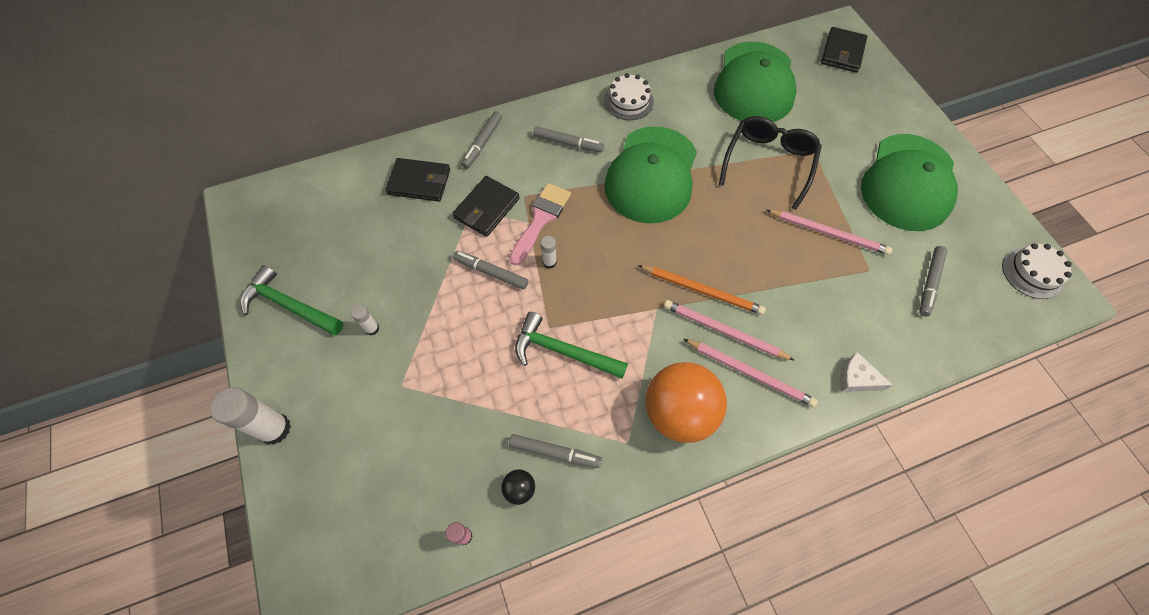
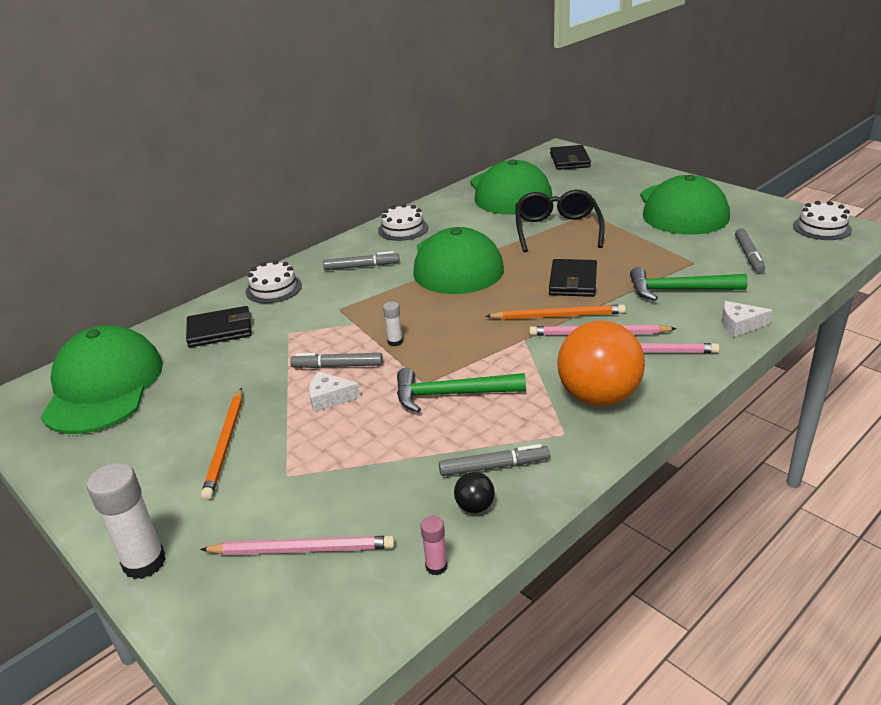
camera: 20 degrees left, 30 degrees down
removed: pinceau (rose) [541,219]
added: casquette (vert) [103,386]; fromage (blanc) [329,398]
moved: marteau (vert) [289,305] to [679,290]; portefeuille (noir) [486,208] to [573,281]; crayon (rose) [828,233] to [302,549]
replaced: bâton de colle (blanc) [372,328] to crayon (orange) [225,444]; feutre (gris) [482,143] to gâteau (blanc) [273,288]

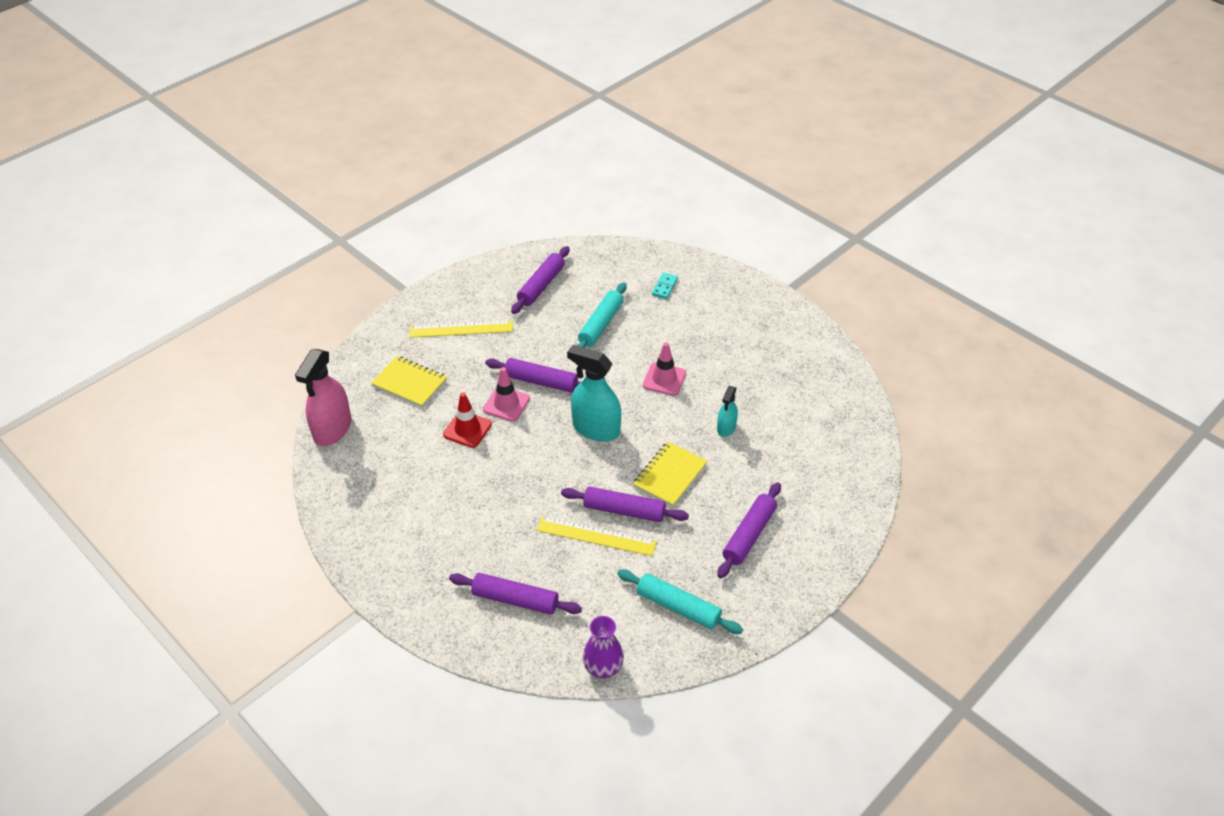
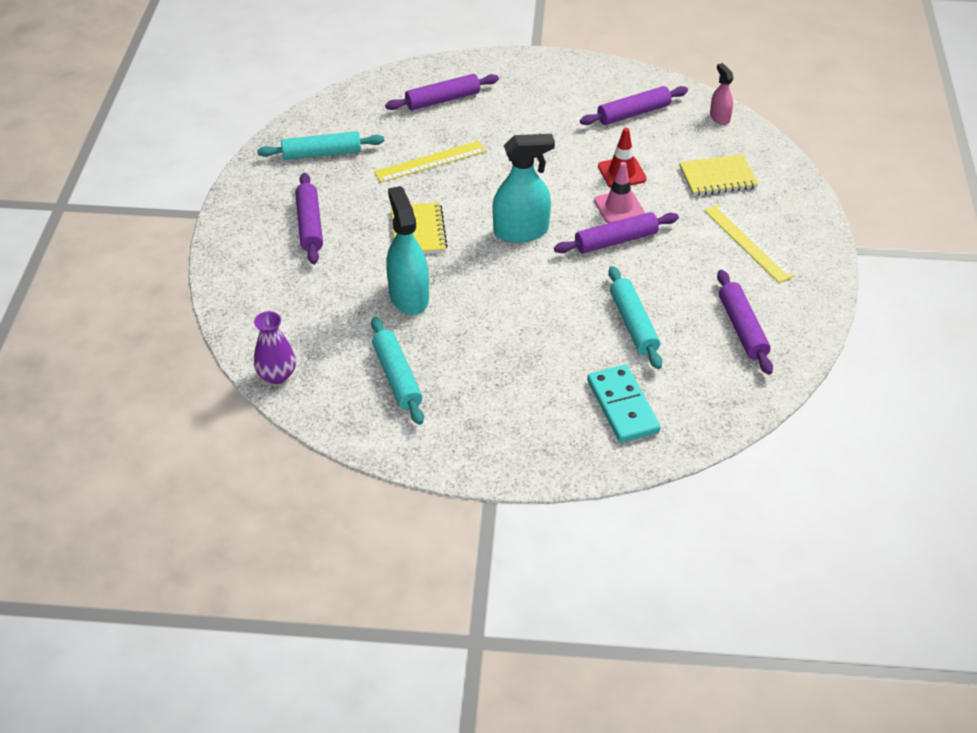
camera: 140 degrees right, 0 degrees up
removed: cône de chantier (rose) [664,379]
added: rouleau à pâtisserie (turquoise) [397,377]
moved: rouleau à pâtisserie (violet) [624,510] to [633,113]; vase (violet) [603,667] to [277,375]
turned: règle (jaune) [461,329] = [748,243] 75 degrees counterclockwise
resized: vaporisateur (rose) [332,429] = [719,117] x0.54; domino (turquoise) [664,287] = [623,406] x1.91; vaporisateur (turquoise) [726,428] = [409,296] x1.86

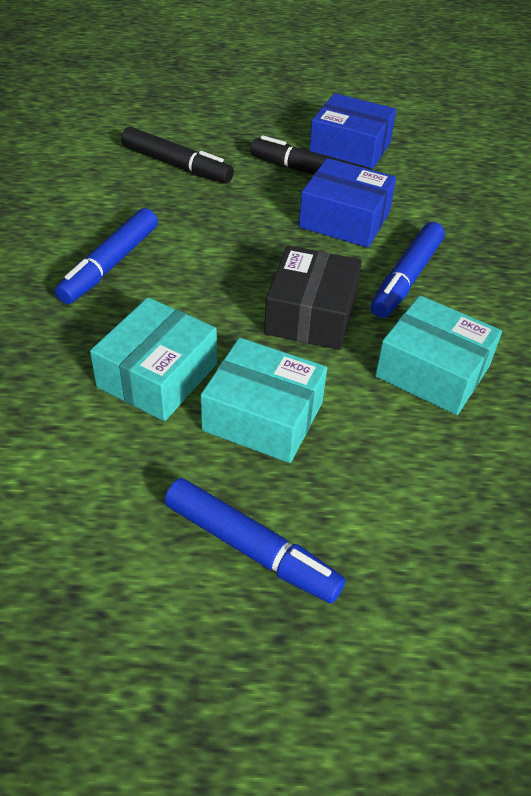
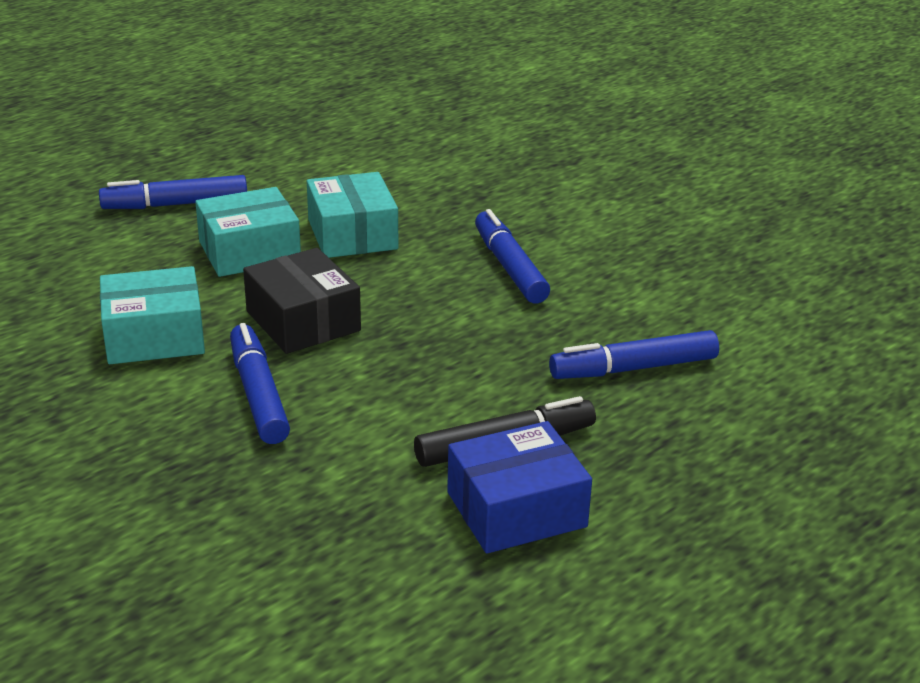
camera: 135 degrees right, 15 degrees down
removed: boîte (bleu) [344,219]
recoloured: feutre (noir) [177,165] to feutre (bleu) [633,368]

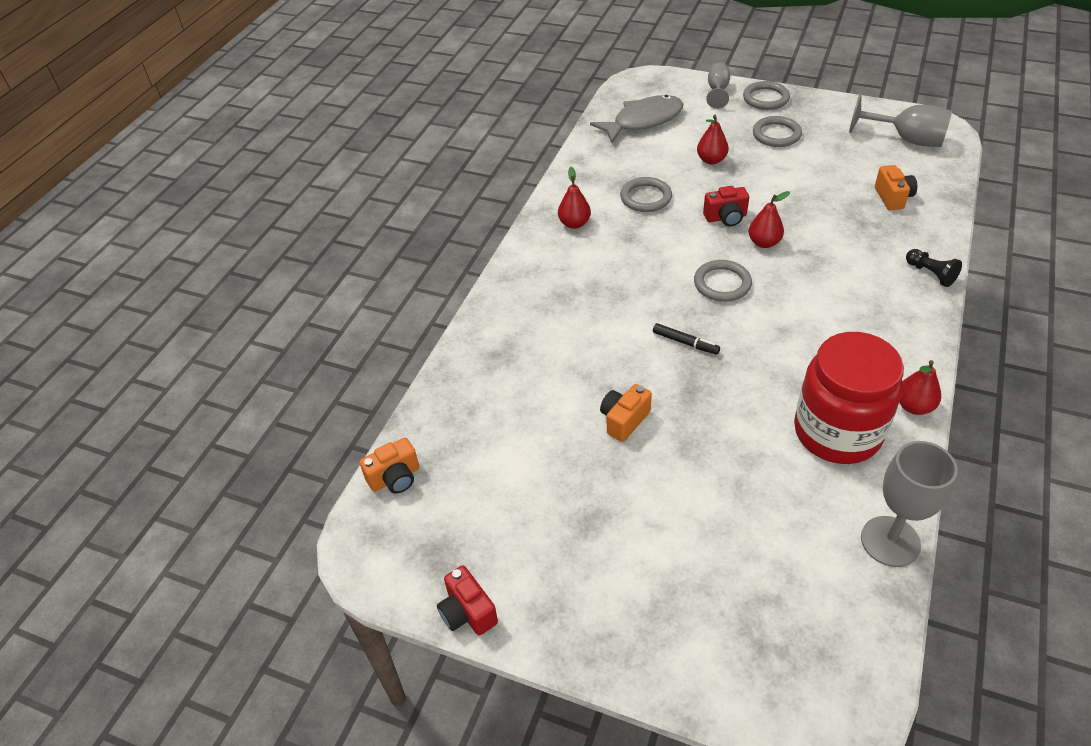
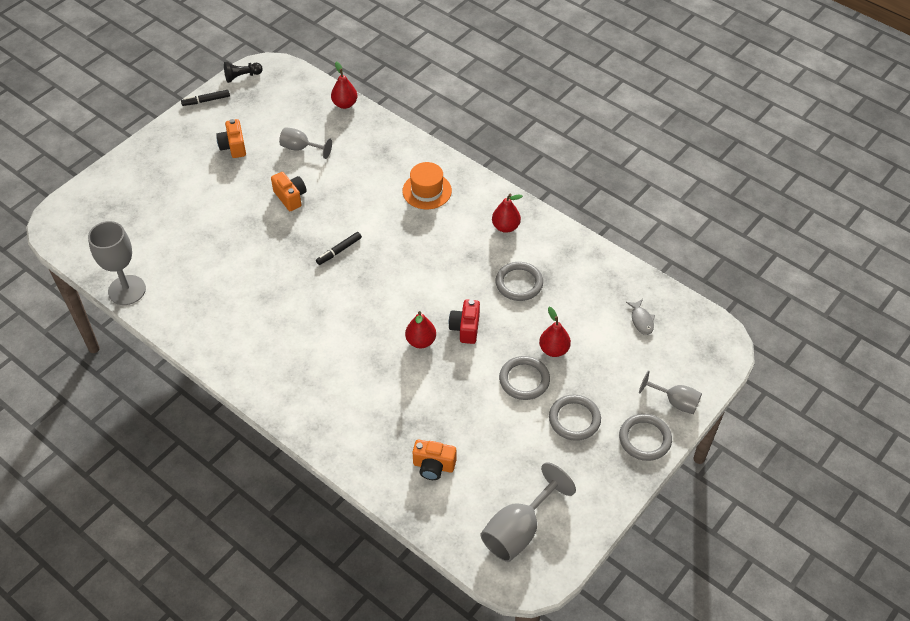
camera: 105 degrees right, 5 degrees up
removed: bocal (rouge) [837,432]
added: verre à pied (gris) [301,148]; chapeau (orange) [427,191]
moved: appareil photo (orange) [395,478] to [233,147]; anneau (gris) [722,283] to [524,380]; poire (rouge) [914,406] to [345,104]; pion (noir) [930,274] to [242,76]
replaced: appareil photo (rouge) [467,612] to feutre (noir) [206,100]
resized: poisson (gris) [643,121] = [641,320] x0.44

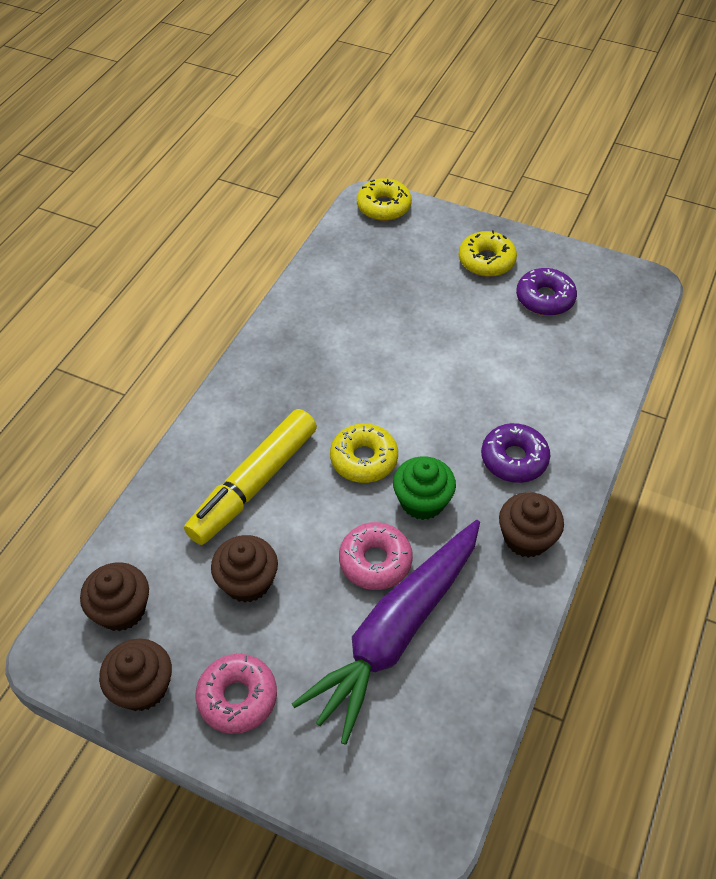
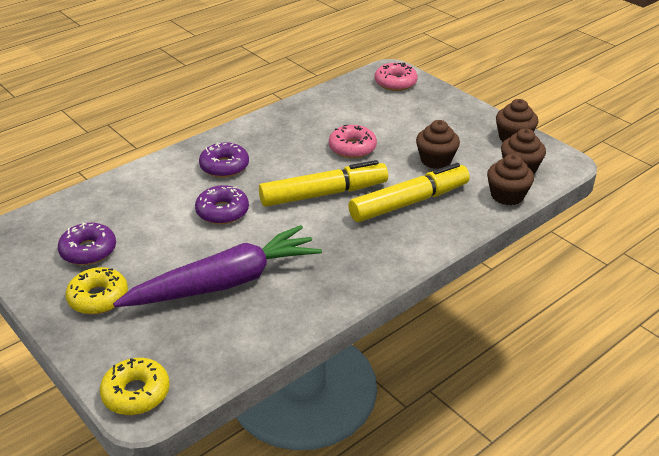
camera: 155 degrees left, 15 degrees down
removed: muffin (vert) [422,501]
added: beignet (violet) [222,211]
moved: beignet (rose) [237,697] to [395,83]; carotte (violet) [396,632] to [225,282]; muffin (marron) [526,538] to [507,195]
replaced: beignet (jaune) [364,459] to feutre (jaune) [323,194]

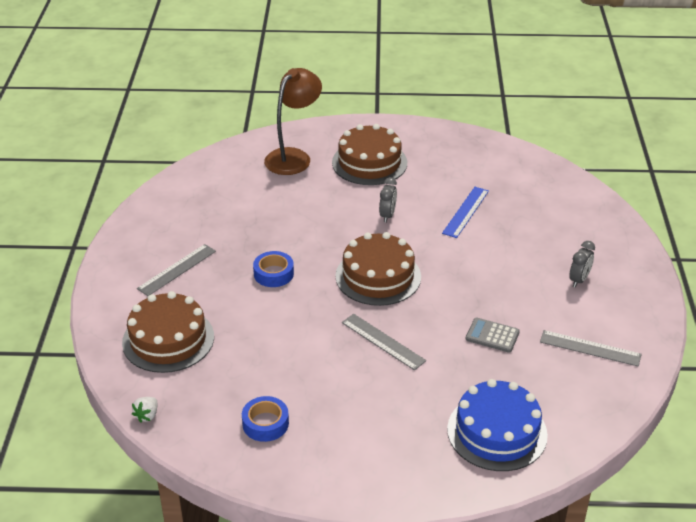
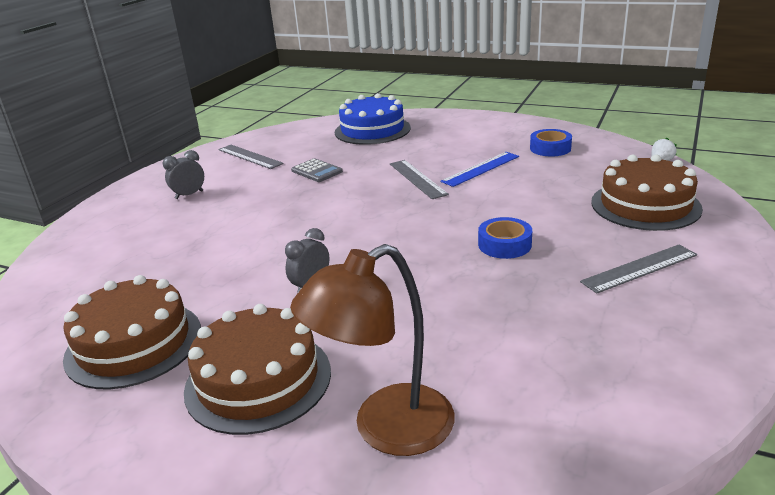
camera: 155 degrees left, 10 degrees down
moved: gâteau (marron) [378,276] to [134,343]; règle (bleu) [466,212] to [480,169]

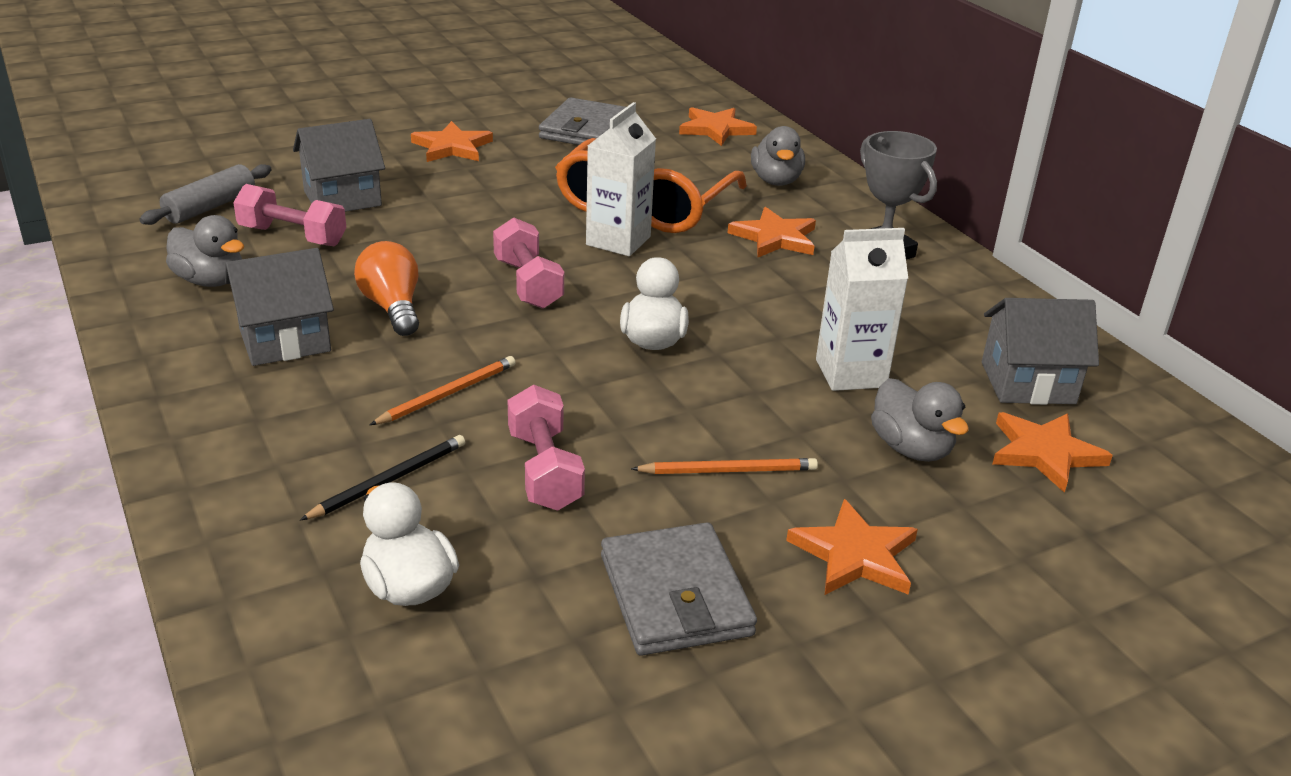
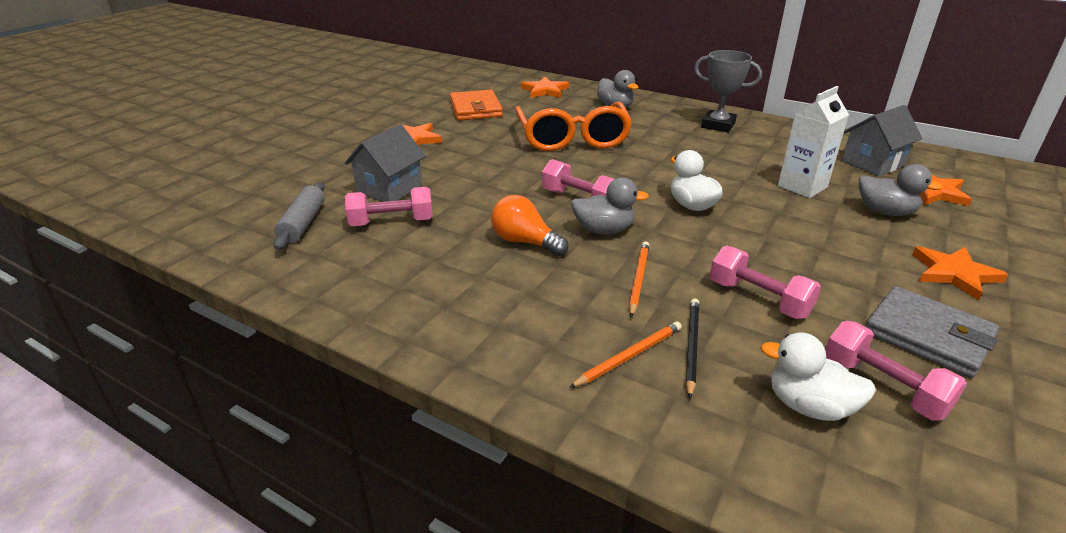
camera: 30 degrees left, 0 degrees up
removed: maison (gris) [285,340]; brique de lait (blanc) [618,241]; étoile (orange) [775,238]
added: haltère (rose) [883,387]
moved: canard (gris) [210,281] to [604,230]; crayon (orange) [728,470] to [629,356]
recoloured: portefeuille (gris) [584,129] to portefeuille (orange) [475,109]

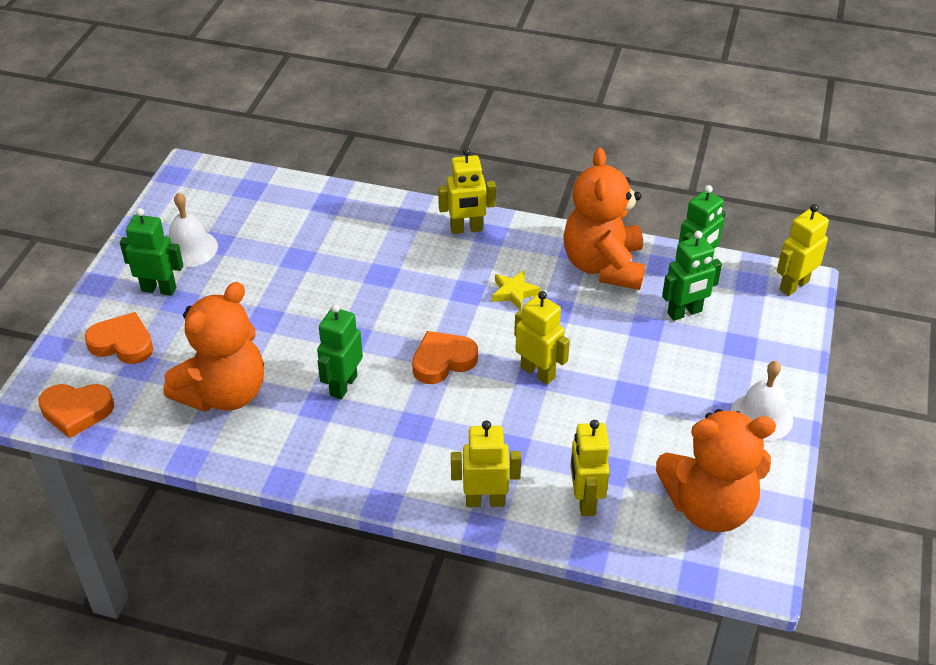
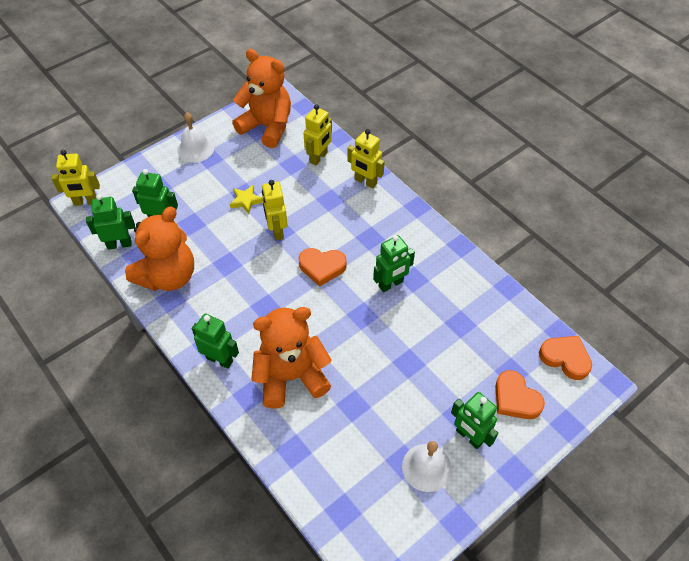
camera: 145 degrees left, 10 degrees up
moved: ours en peluche (orange) [224,393] to [291,376]; étoile (jaune) [514,292] to [246,201]
recoloured: robot (jaune) [466,229] to robot (vert) [219,359]

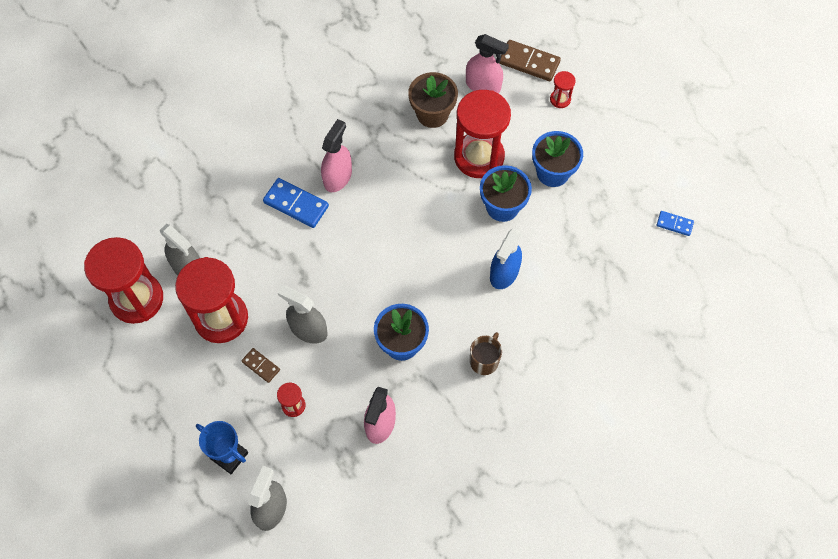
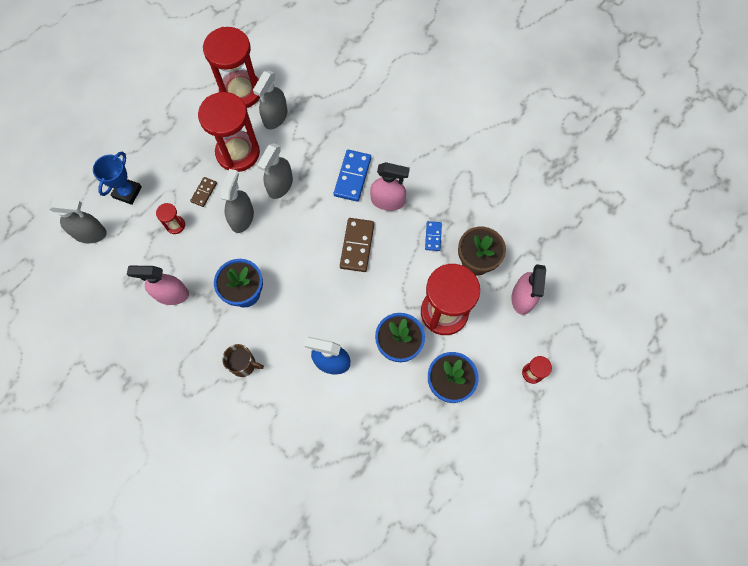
camera: 75 degrees right, 5 degrees up
added: vaporisateur (gris) [280,185]
moved: domino (marron) [529,62] to [357,246]; domino (bleu) [674,224] to [433,236]

